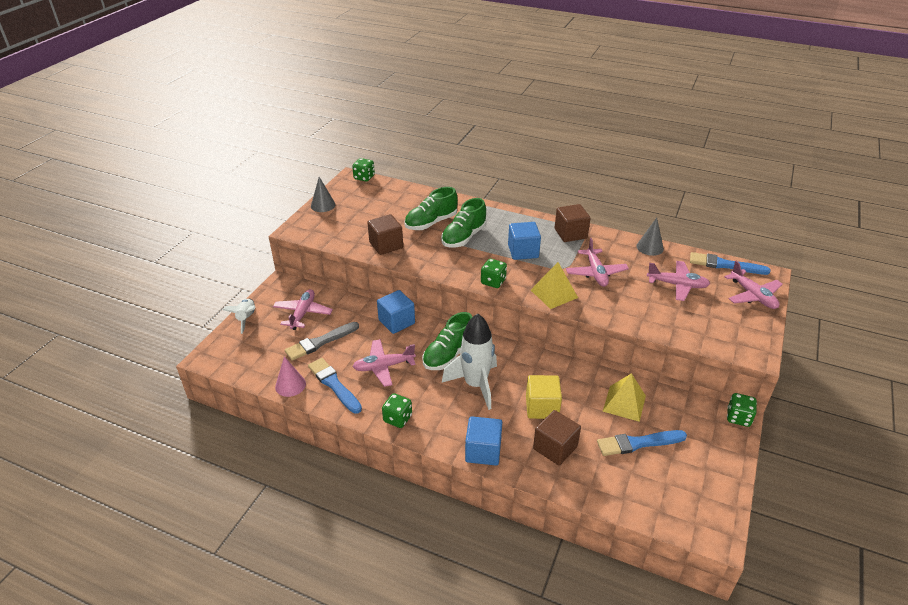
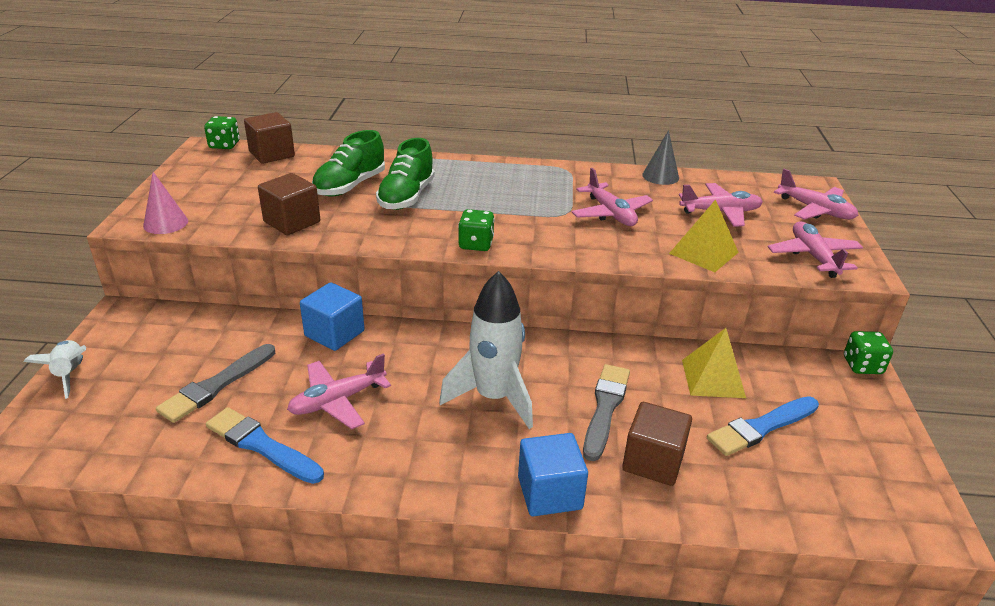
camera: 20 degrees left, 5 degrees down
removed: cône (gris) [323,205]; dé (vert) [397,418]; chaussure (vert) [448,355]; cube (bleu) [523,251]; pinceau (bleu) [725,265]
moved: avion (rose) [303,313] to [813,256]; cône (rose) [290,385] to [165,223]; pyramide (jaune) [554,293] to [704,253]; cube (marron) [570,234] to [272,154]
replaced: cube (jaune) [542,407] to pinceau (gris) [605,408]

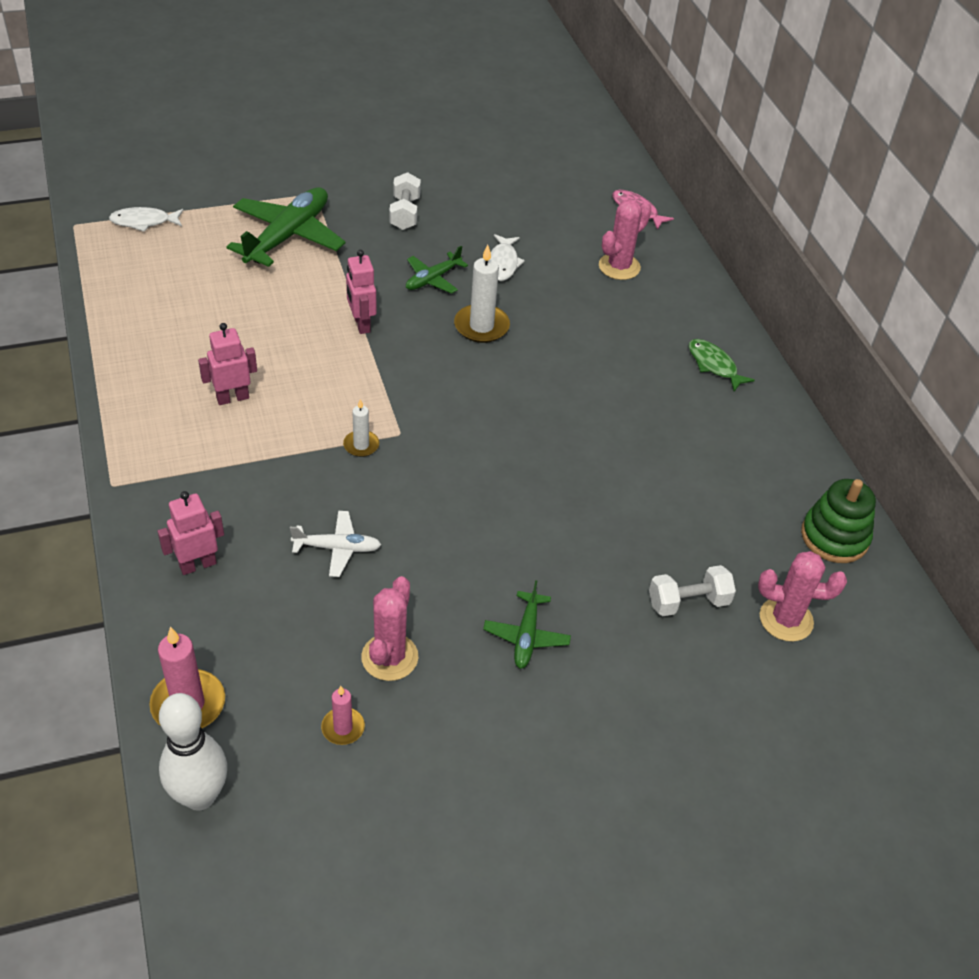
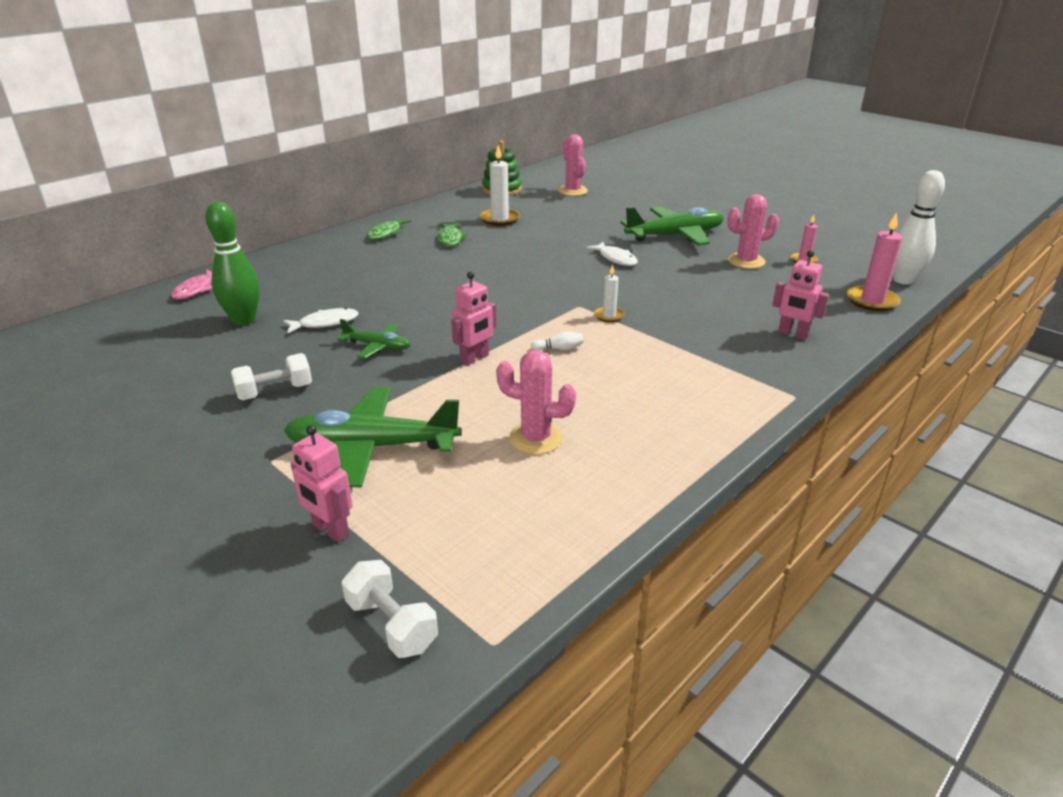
camera: 115 degrees left, 15 degrees down
removed: avion (blanc) [337,548]
added: quille (vert) [244,320]; poisson (vert) [450,239]; quille (blanc) [559,349]
moved: poisson (blanc) [144,222] to [616,259]; robot (rose) [232,398] to [330,530]; bougie (blanc) [481,326] to [500,219]; cactus (rose) [619,267] to [535,439]; haltère (blanc) [688,602] to [391,624]
resized: avion (vert) [526,636] = [675,236] x1.90

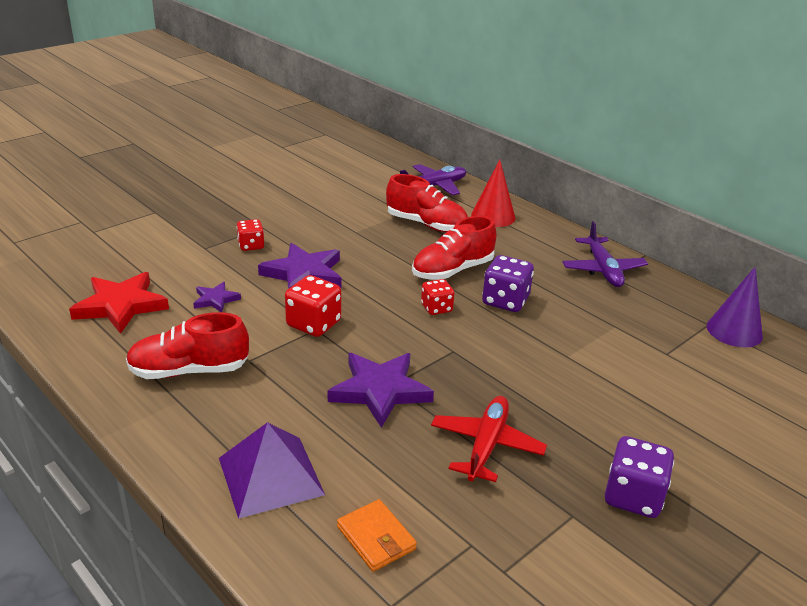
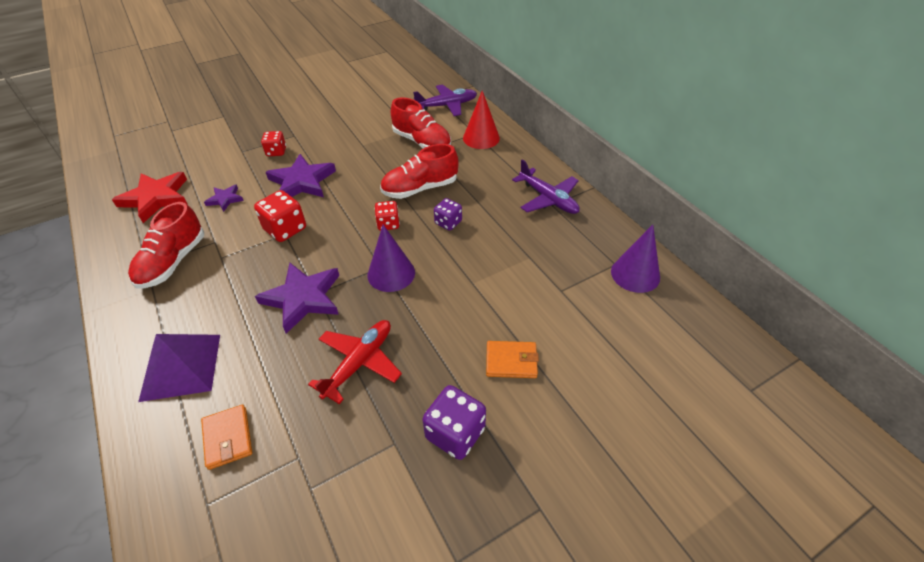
camera: 15 degrees right, 15 degrees up
added: cône (violet) [391,273]; portefeuille (orange) [511,361]
turned: chaussure (rouge) [189,371] = [173,262] 75 degrees counterclockwise; avion (violet) [603,270] = [548,199] 45 degrees counterclockwise
resized: dé (violet) [505,301] = [448,222] x0.64

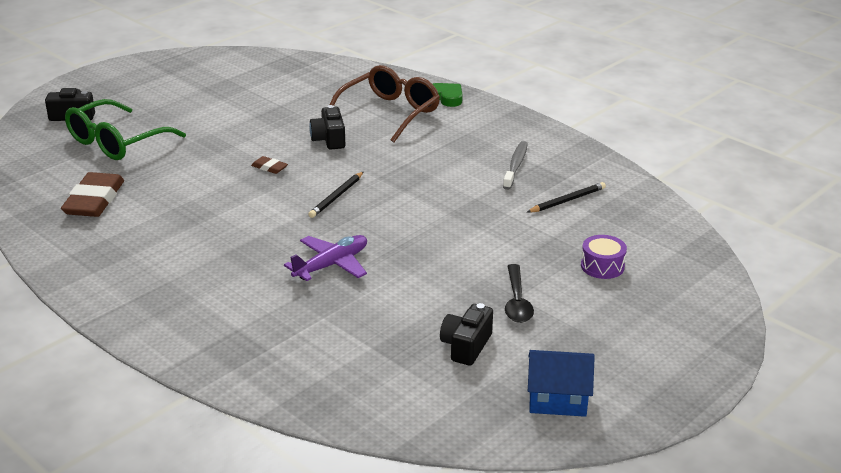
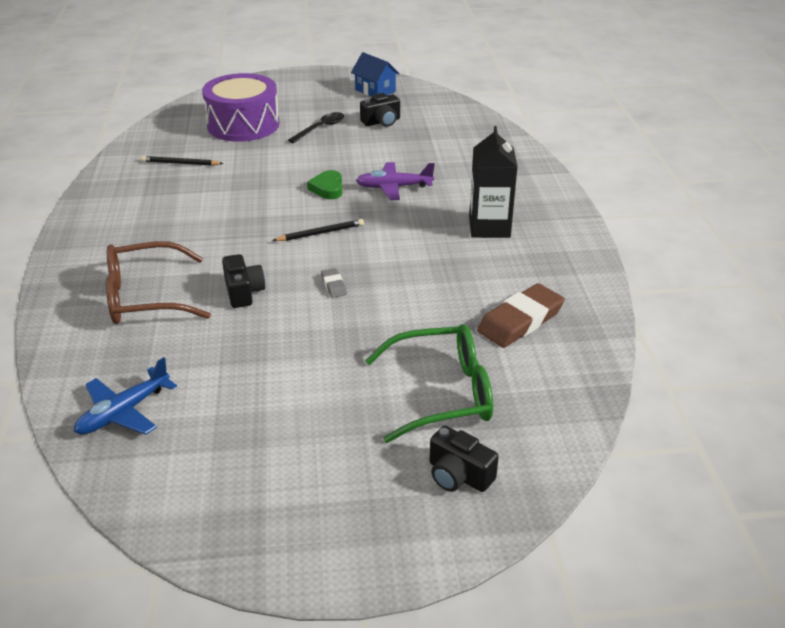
camera: 140 degrees left, 5 degrees up
removed: brosse à dents (gris) [515,165]
added: avion (bleu) [123,412]; brique de lait (noir) [489,227]
moved: cœur (vert) [446,97] to [327,188]
recoloured: gomme (marron) [269,167] to gomme (gris) [334,285]
turned: appareil photo (noir) [329,139] = [243,292] 45 degrees counterclockwise
resized: tambour (violet) [602,266] = [243,125] x2.28

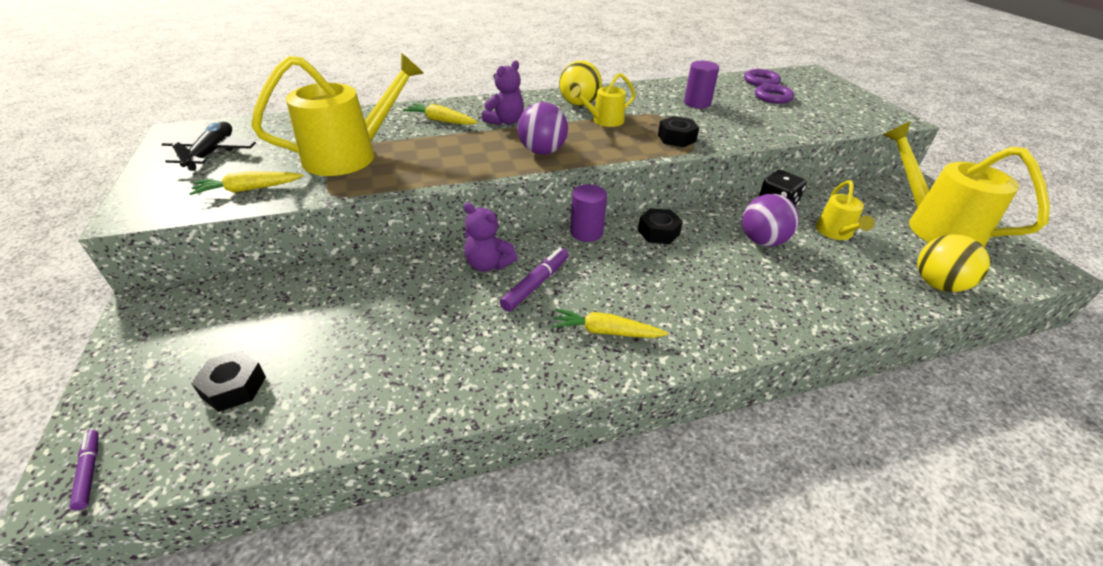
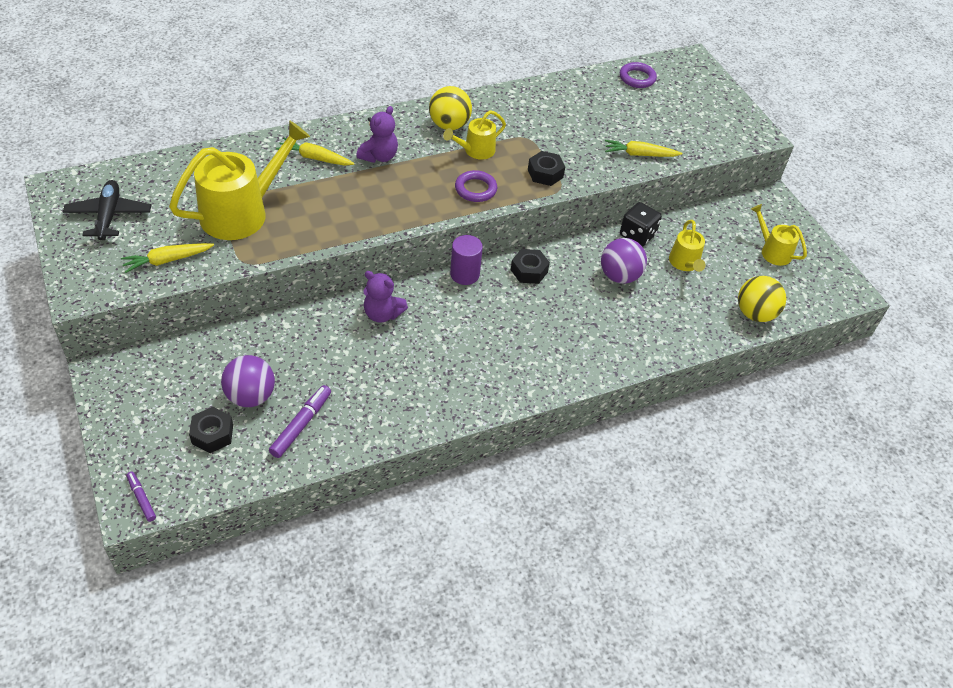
camera: 10 degrees left, 10 degrees up
removed: cylindre (violet) [697,103]
moved: feutre (violet) [535,284] to [301,425]; balle (violet) [542,151] to [250,396]; carotte (jaune) [605,332] to [639,154]; anneau (violet) [773,97] to [475,189]
resized: arrosoir (jaune) [934,226] = [772,251] x0.52

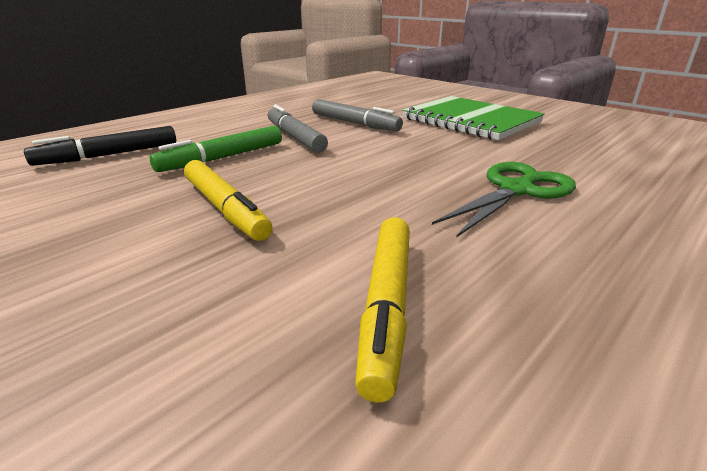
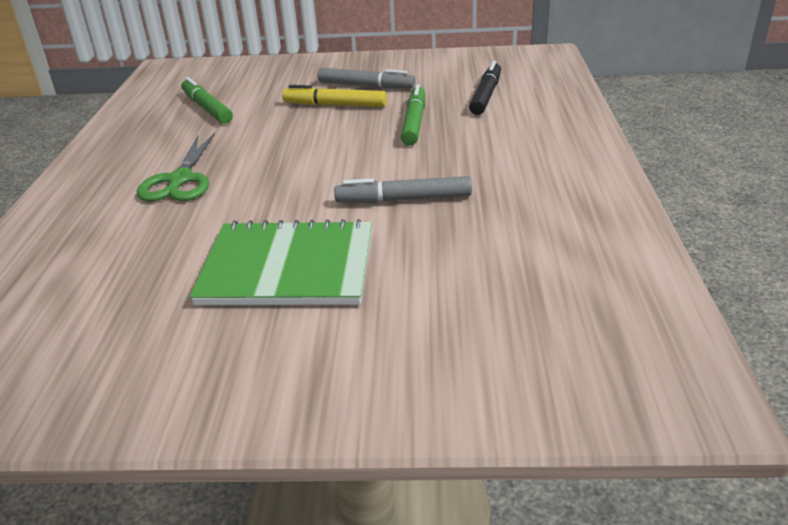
camera: 140 degrees right, 5 degrees up
moved: feutre (gris) [295,137] to [366,86]
recoloured: feutre (jaune) [386,305] to feutre (vert) [207,108]

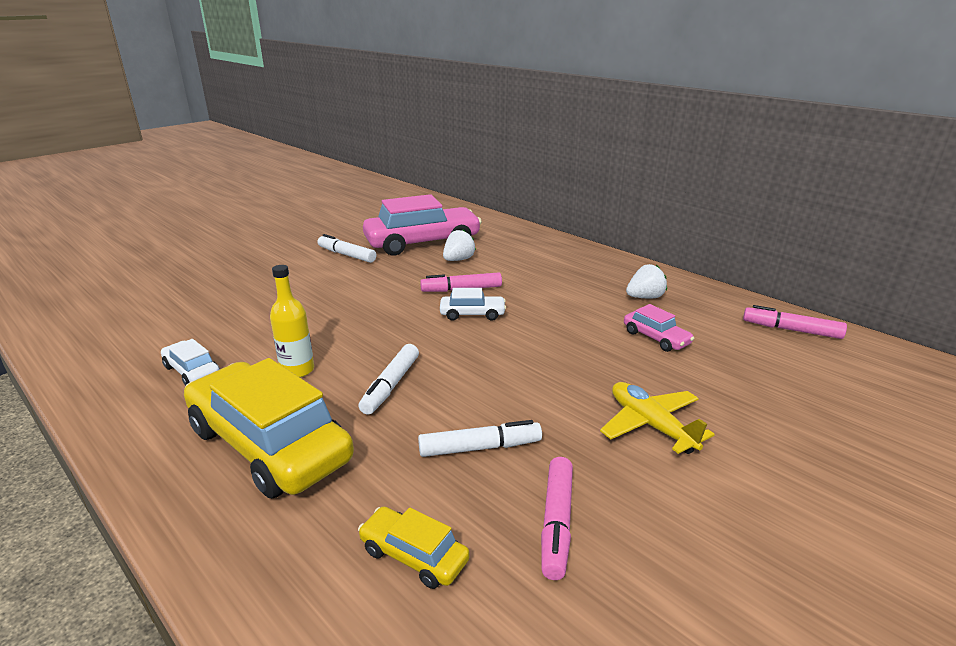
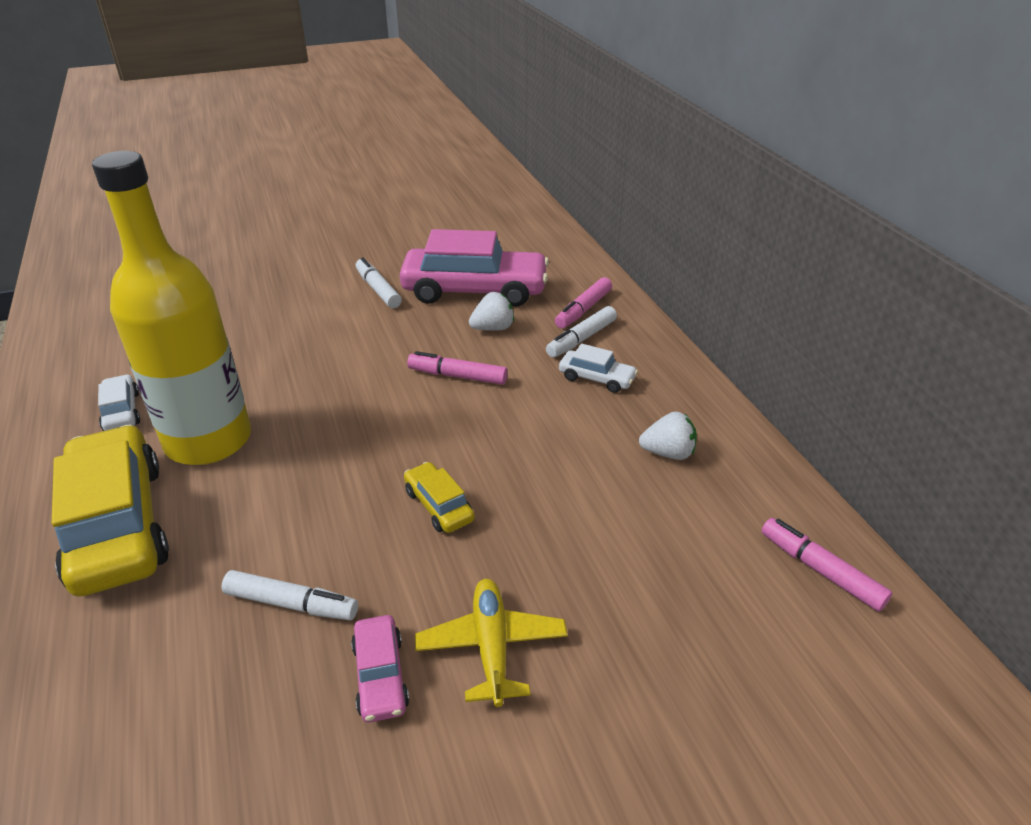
camera: 25 degrees right, 10 degrees up
moved: feutre (blanc) [391,385] to [581,339]; voiture (jaune) [414,555] to [439,505]; voiture (blanc) [472,314] to [596,378]; feutre (rose) [556,523] to [583,310]; voiture (rose) [656,338] to [380,676]
resized: bouteille (jaune) [297,370] = [208,440] x2.35

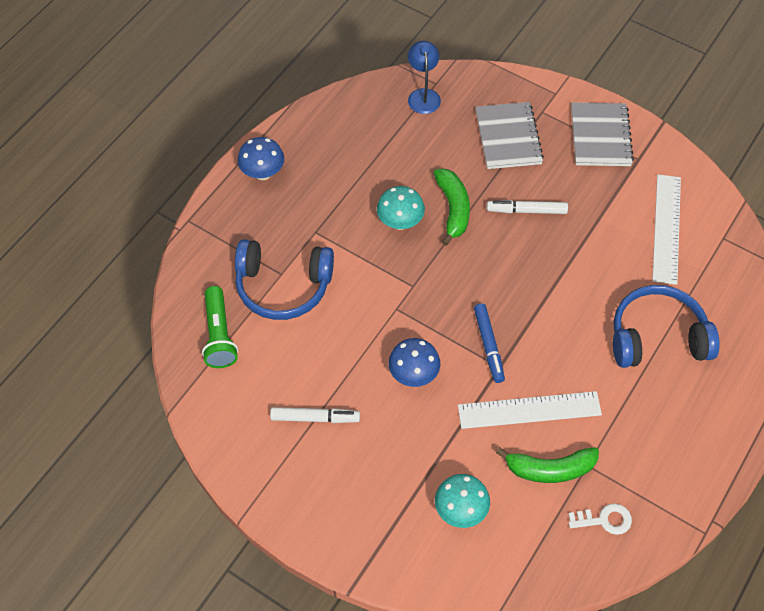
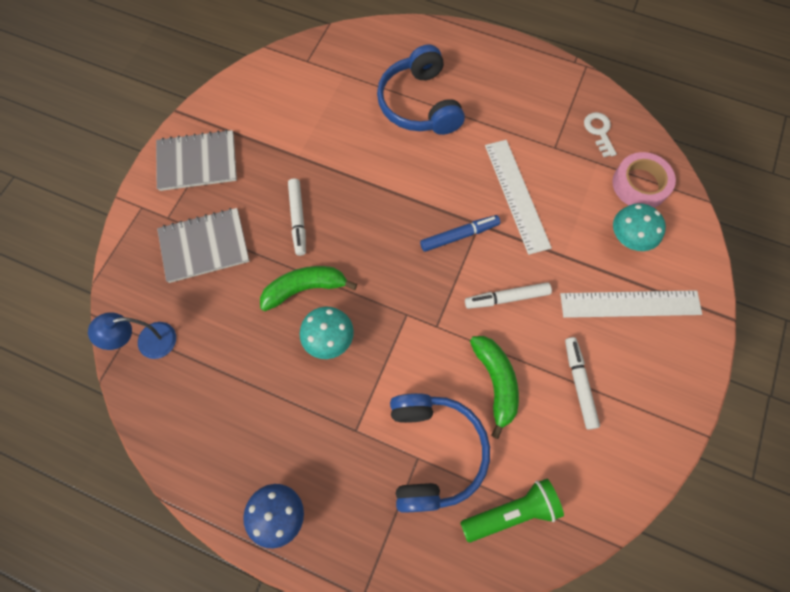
camera: 100 degrees left, 10 degrees up
added: ruban adhésif (rose) [640,184]
moved: banane (vert) [550,469] to [495,382]; règle (blanc) [667,228] to [630,304]
replaced: champignon (bleu) [413,374] to feutre (blanc) [507,298]

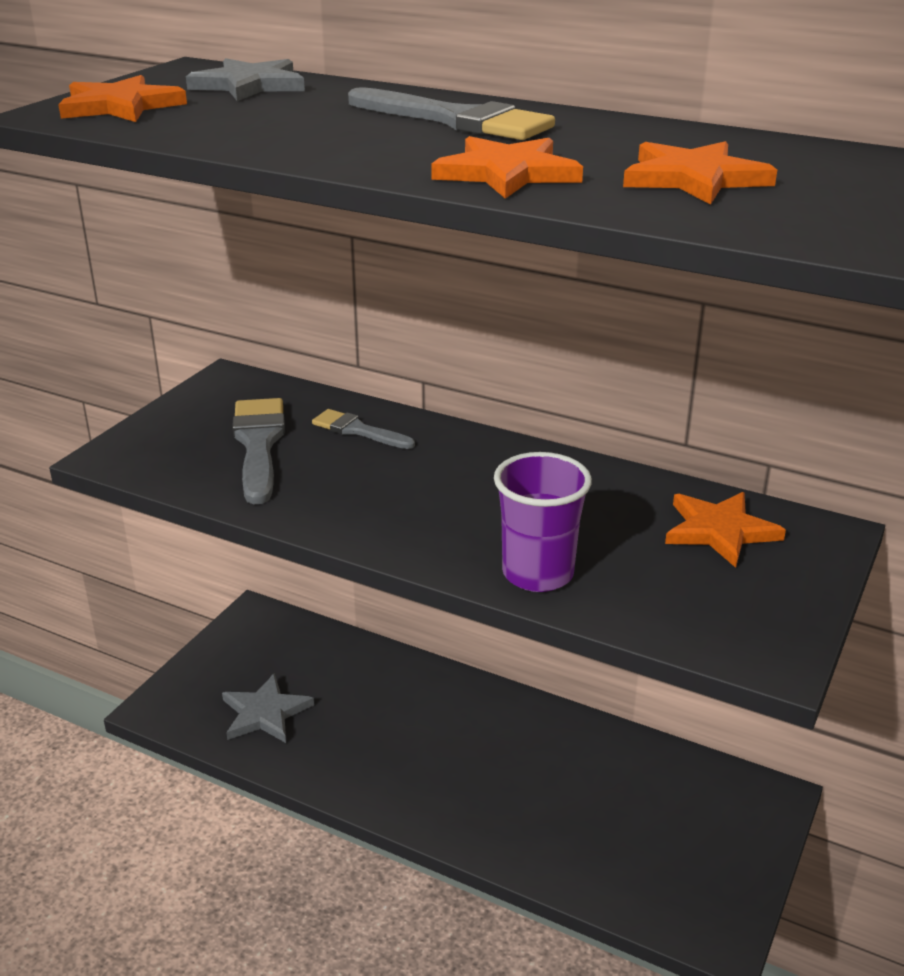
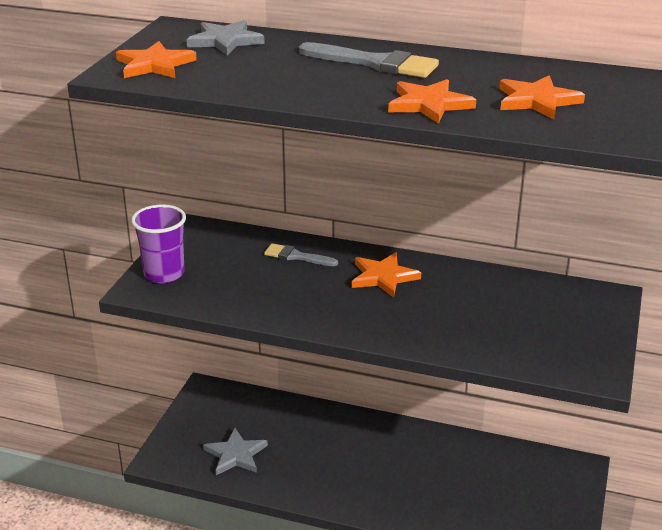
camera: 10 degrees left, 0 degrees up
removed: pinceau (gris) [259,445]
moved: gobelet (violet) [537,574] to [164,274]; étoile (orange) [719,531] to [383,277]

